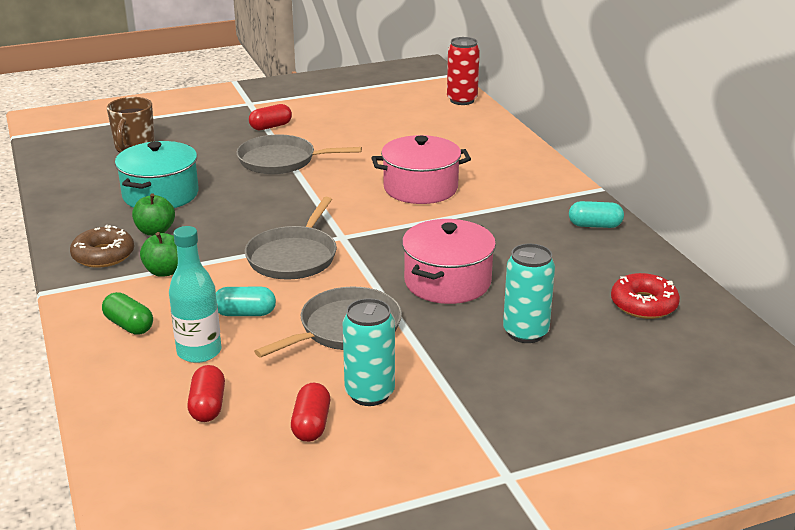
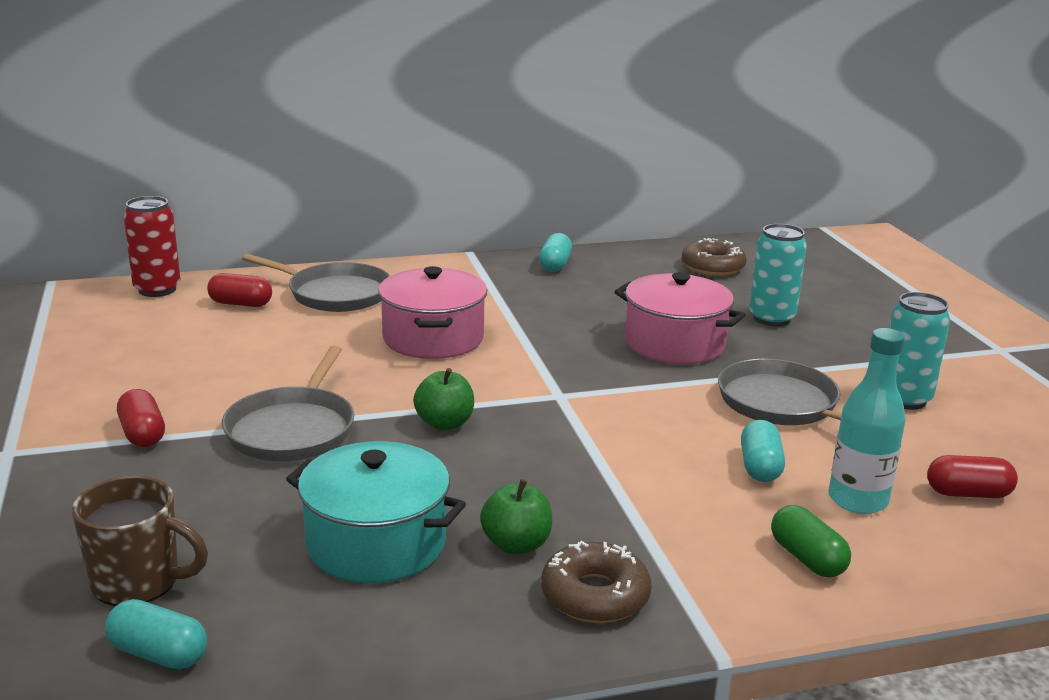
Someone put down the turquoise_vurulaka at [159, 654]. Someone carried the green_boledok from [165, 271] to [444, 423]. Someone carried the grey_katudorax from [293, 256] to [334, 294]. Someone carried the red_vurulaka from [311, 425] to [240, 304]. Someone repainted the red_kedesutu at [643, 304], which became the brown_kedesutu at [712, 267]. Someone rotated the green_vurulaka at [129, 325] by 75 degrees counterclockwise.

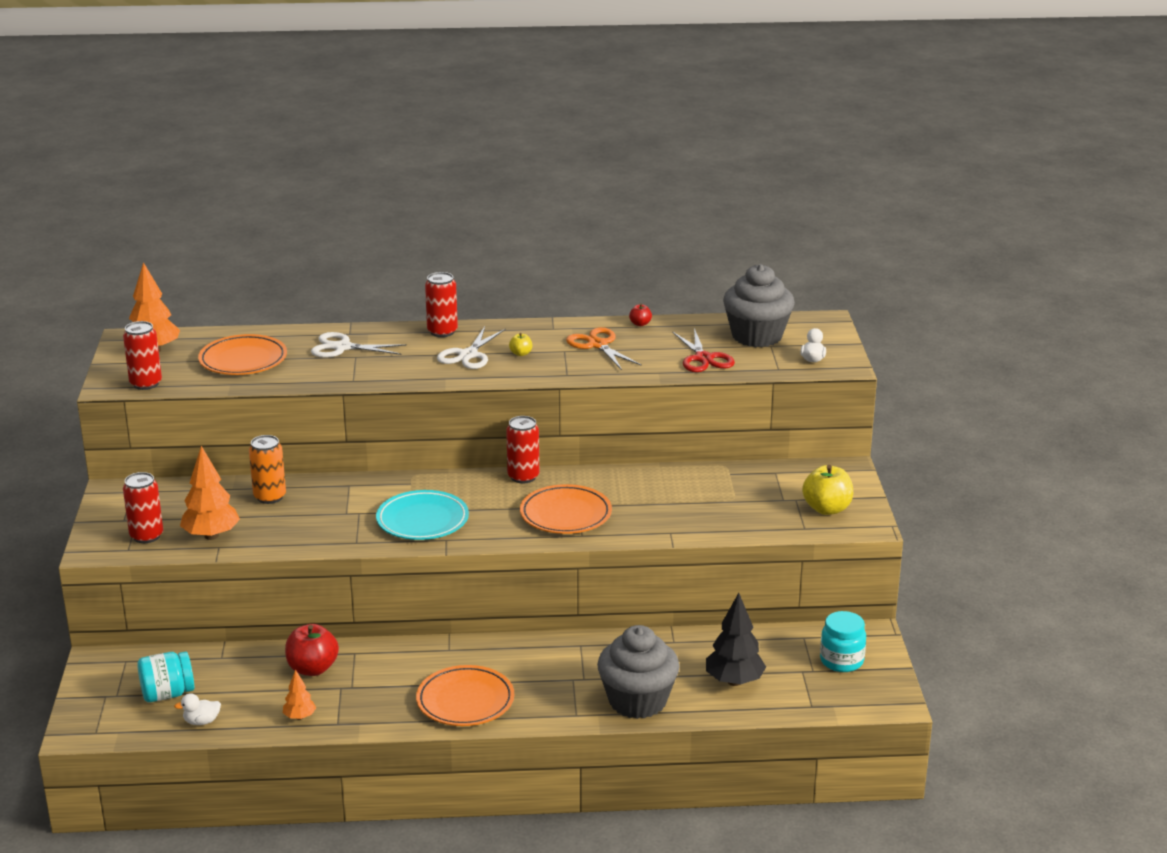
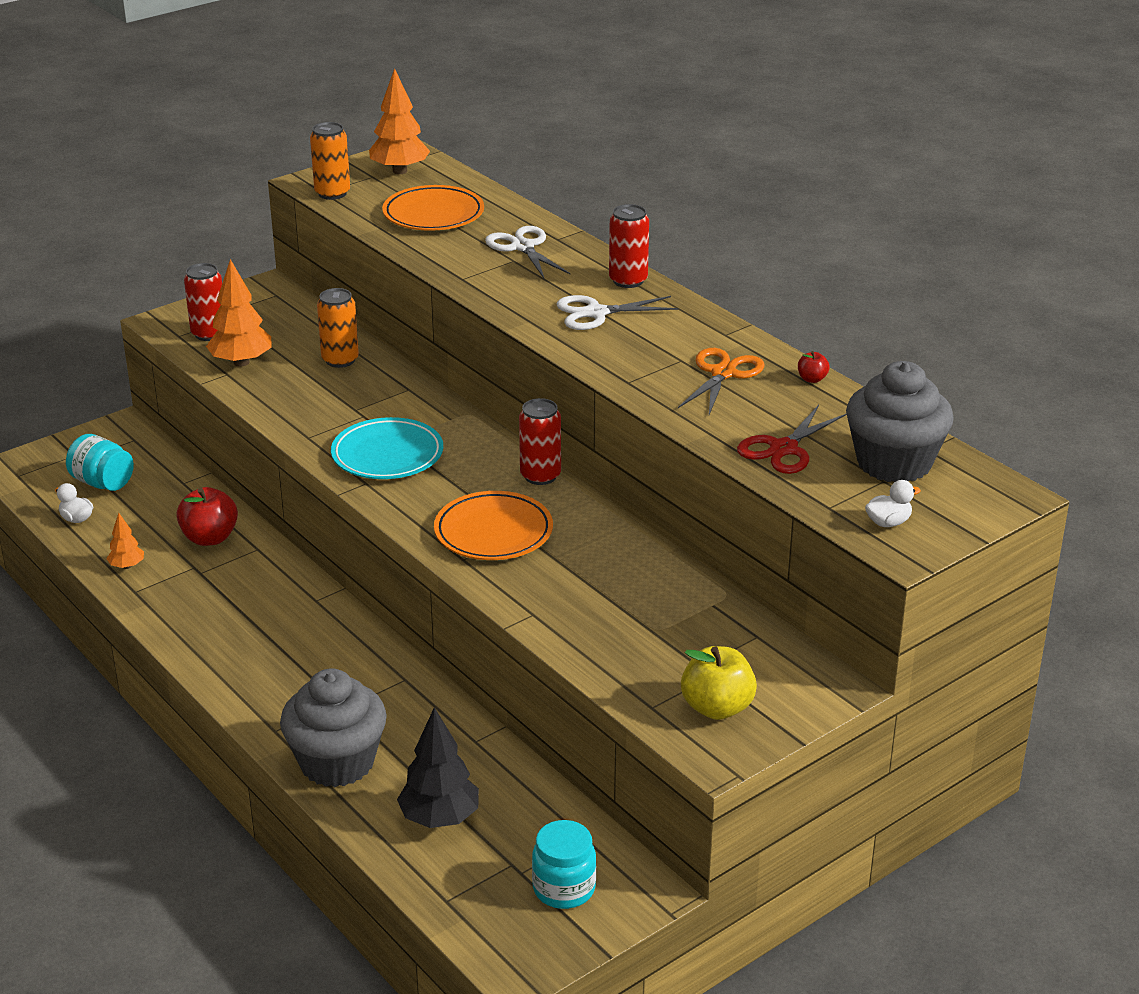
Someone took away the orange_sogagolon at [465, 701]. Someone took away the yellow_boledok at [521, 353]. Someone repainted the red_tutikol at [146, 384], which became the orange_tutikol at [332, 193].

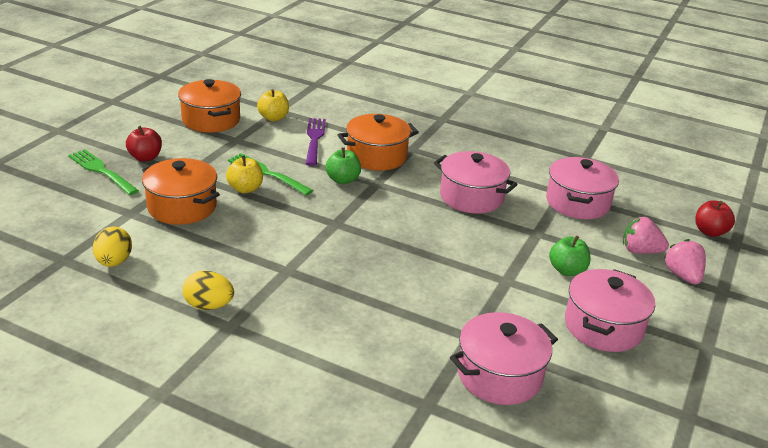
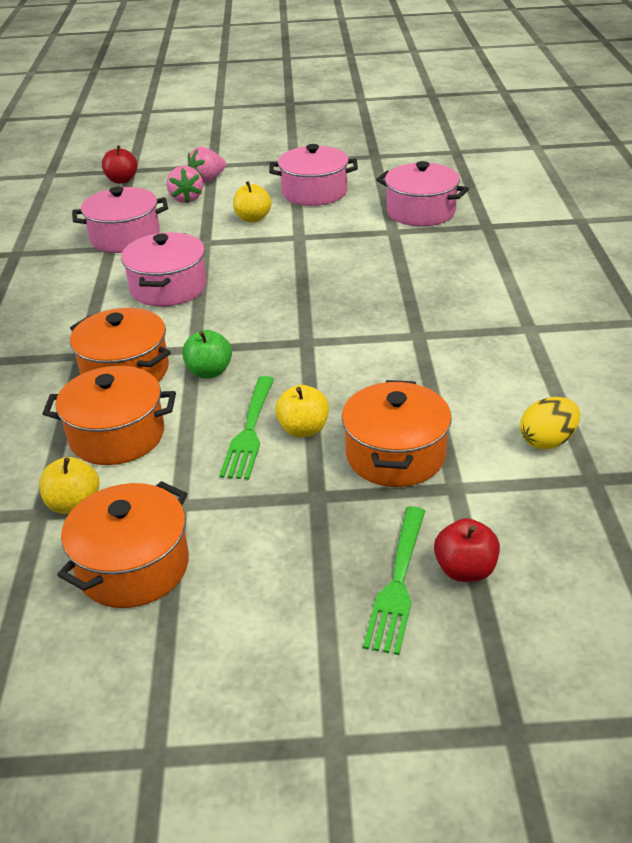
Someone took away the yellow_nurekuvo at [209, 306]. Someone carried the red_boledok from [145, 157] to [465, 570]. Someone swapped the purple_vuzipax at [314, 139] for the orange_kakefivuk at [117, 435]. Someone repainted the green_boledok at [567, 270], which became the yellow_boledok at [253, 218].

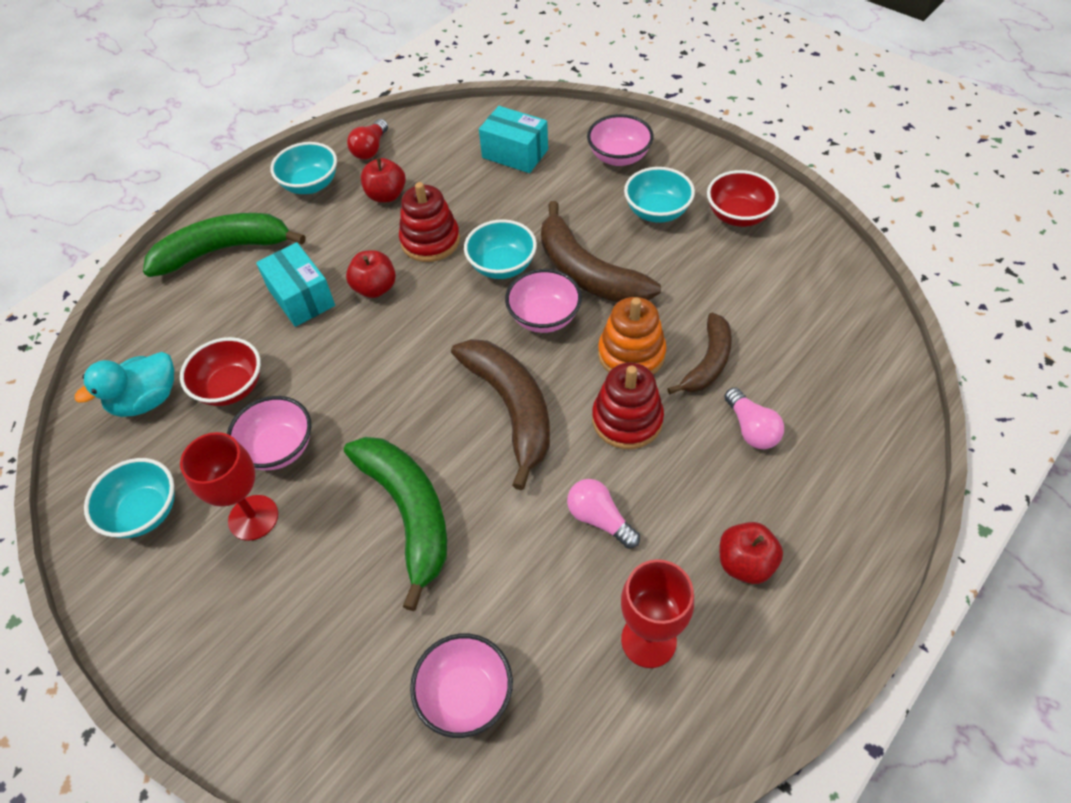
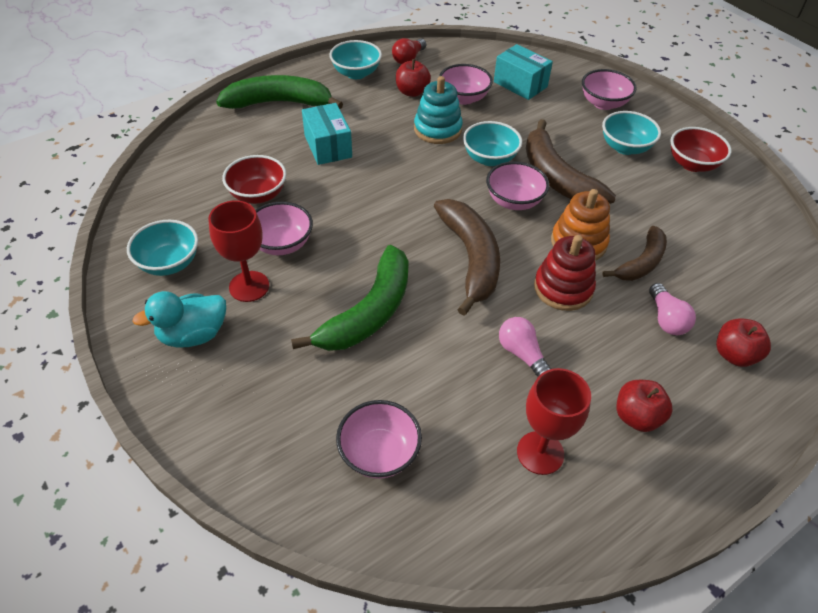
Someone put down the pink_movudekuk at [463, 98]. Someone carried the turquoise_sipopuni from [147, 400] to [193, 335]. Someone carried the red_boledok from [375, 288] to [734, 355]. Someone repainted the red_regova at [430, 241], which became the turquoise_regova at [437, 129]. Someone rotated the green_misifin at [408, 513] by 45 degrees clockwise.

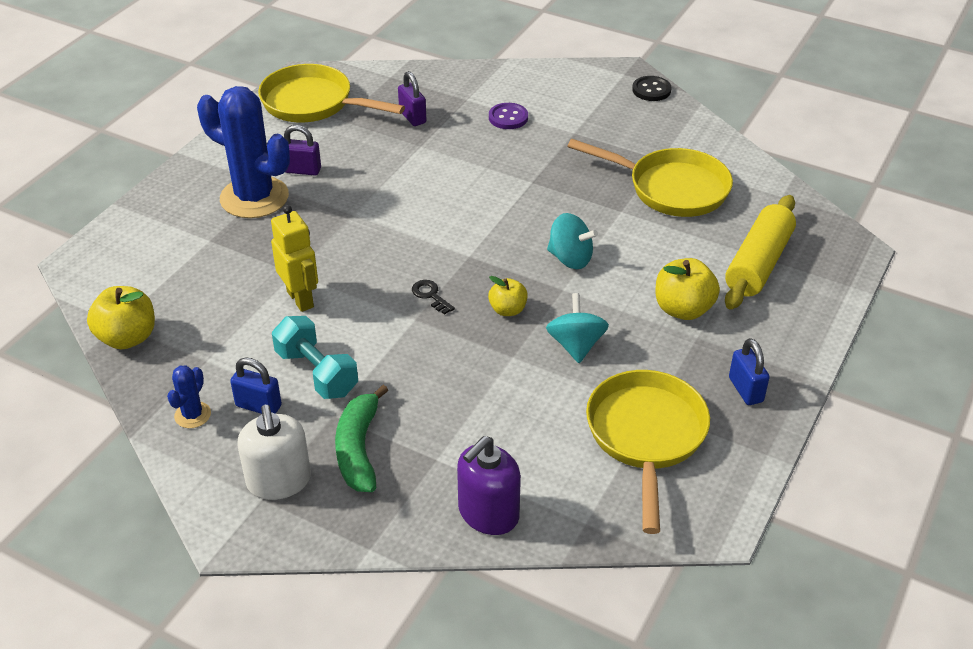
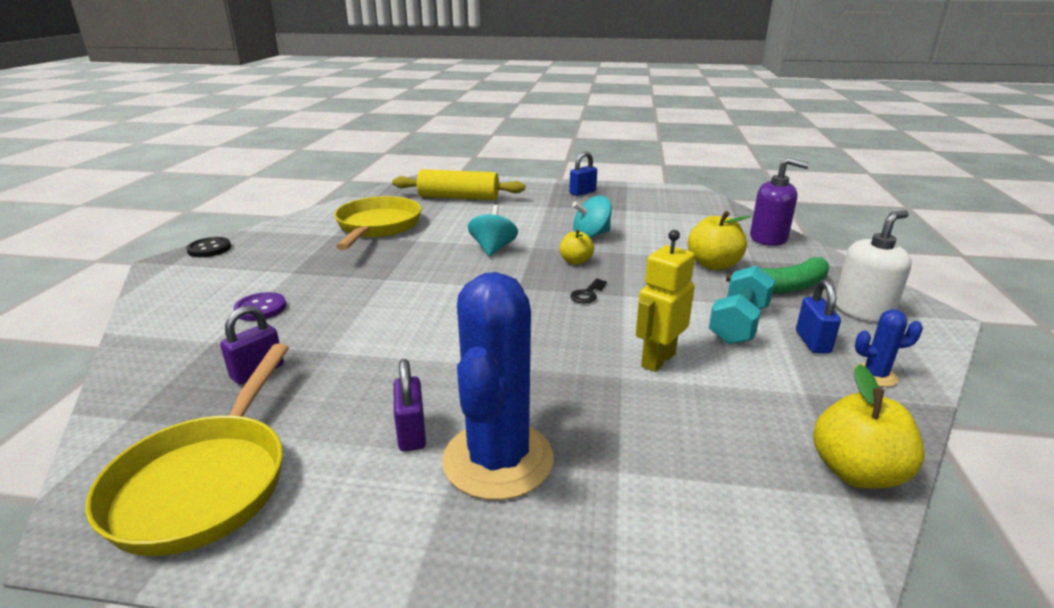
Someone took away the yellow_katudorax at [646, 437]. Someone carried the yellow_boledok from [683, 309] to [713, 265].

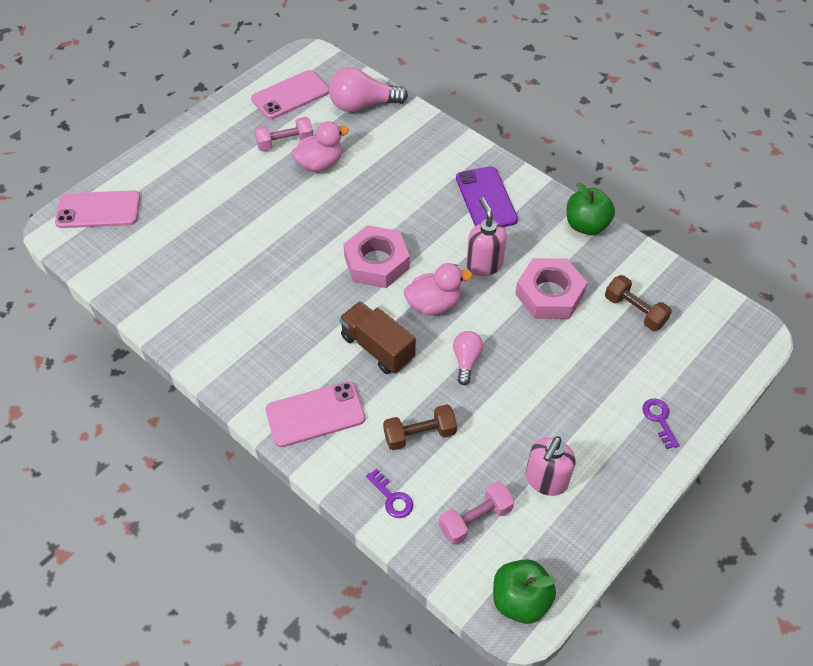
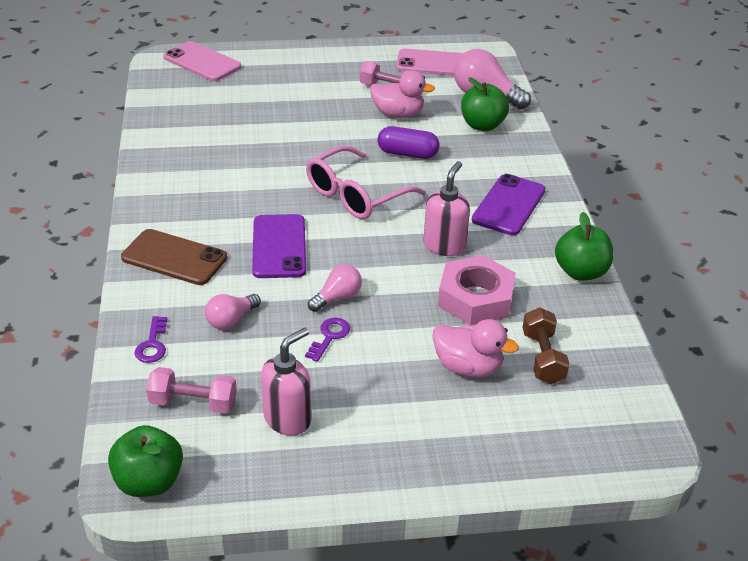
Someone put down the purple_vurulaka at [407, 154]. Someone put down the green_boledok at [482, 125]. Someone carried the pink_sipopuni from [434, 304] to [468, 367]. Someone carried the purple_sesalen from [659, 419] to [329, 336]. Someone swapped the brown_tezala at [377, 347] for the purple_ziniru at [279, 246]. Someone swapped the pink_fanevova at [377, 262] for the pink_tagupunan at [355, 195]. Someone swapped the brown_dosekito at [419, 434] for the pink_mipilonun at [231, 320]. Someone repainted the pink_ziniru at [315, 414], which became the brown_ziniru at [174, 258]. Someone rotated the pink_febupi at [546, 480] by 150 degrees clockwise.

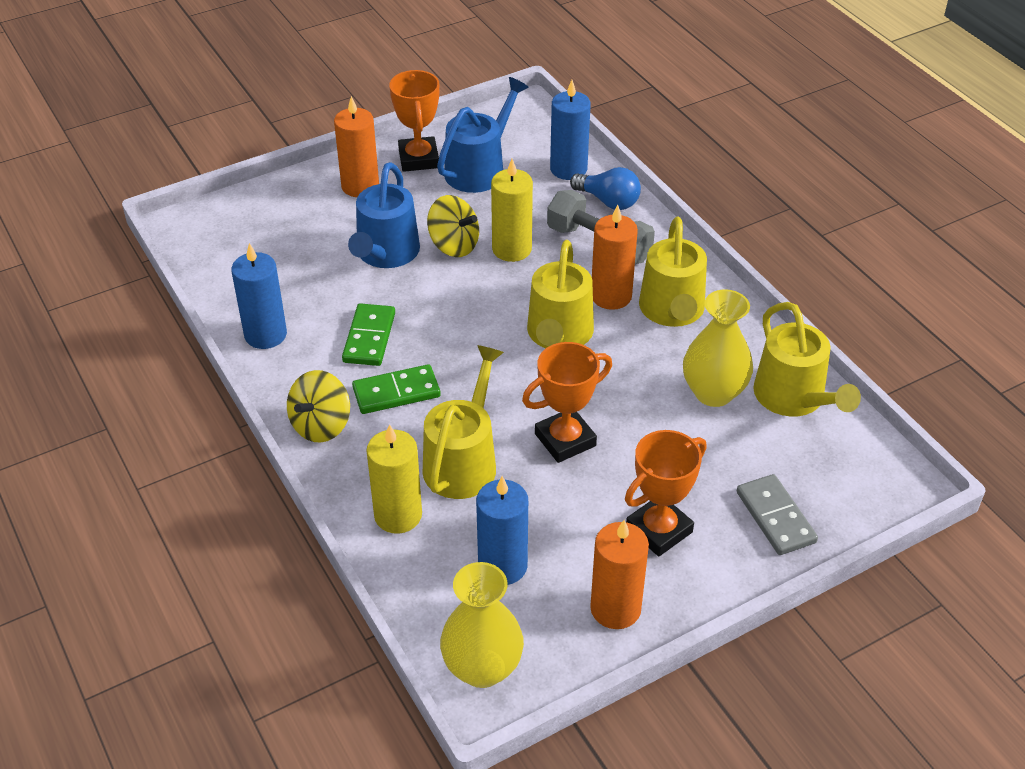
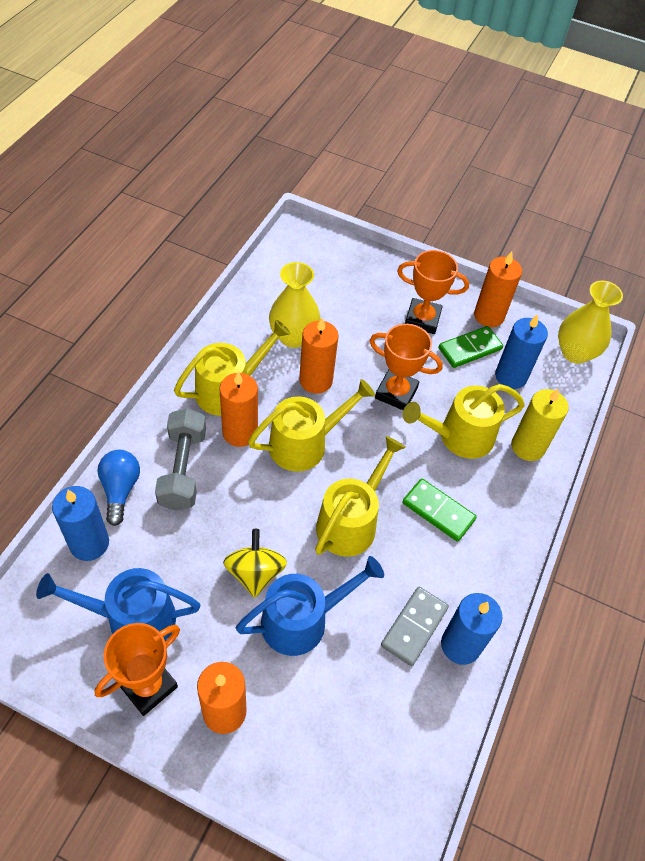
Someone took away the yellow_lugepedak at [321, 425]. Someone took away the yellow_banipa at [512, 249]. Someone put down the orange_banipa at [315, 380]. Someone carried the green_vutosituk from [369, 337] to [470, 349]. Someone carried the grey_vutosituk from [775, 517] to [414, 627]. Someone carried the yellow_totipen from [794, 398] to [350, 522].

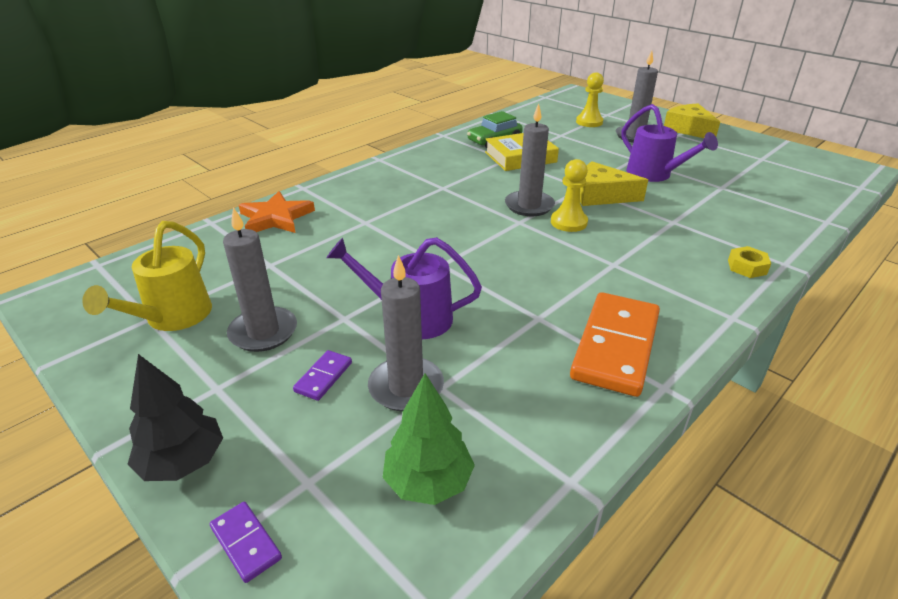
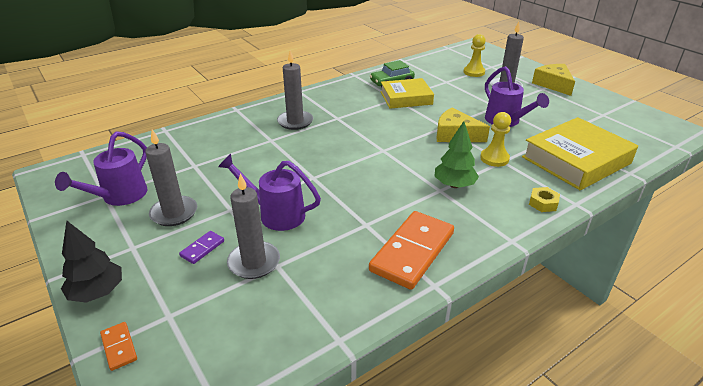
Someone took away the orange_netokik at [276, 218]. Someone put down the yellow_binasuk at [576, 160]. Someone carried the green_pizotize from [428, 482] to [454, 185]. Someone carried the grey_banipa from [529, 206] to [295, 122]. Someone carried the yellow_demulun from [568, 222] to [494, 158]. Someone repainted the yellow_totipen at [172, 318], which became the purple_totipen at [119, 197]. Someone repainted the purple_vutosituk at [245, 543], which became the orange_vutosituk at [119, 347].

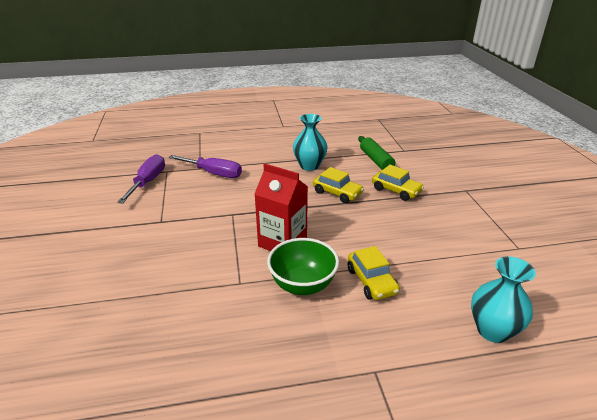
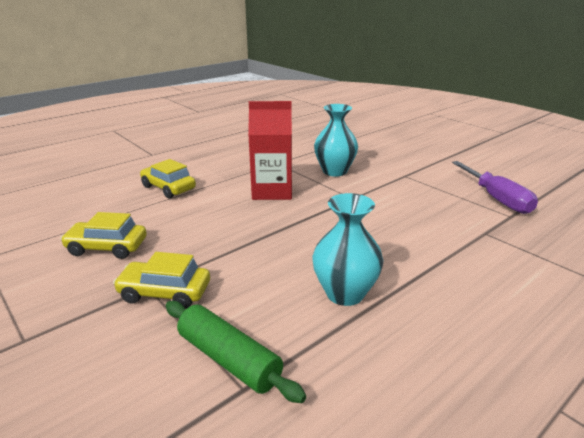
Someone took away the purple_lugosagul at [214, 173]. Someone took away the green_movudekuk at [302, 285]. Someone carried the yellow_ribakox from [337, 193] to [107, 247]. Someone carried the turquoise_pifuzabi from [492, 330] to [334, 171].

